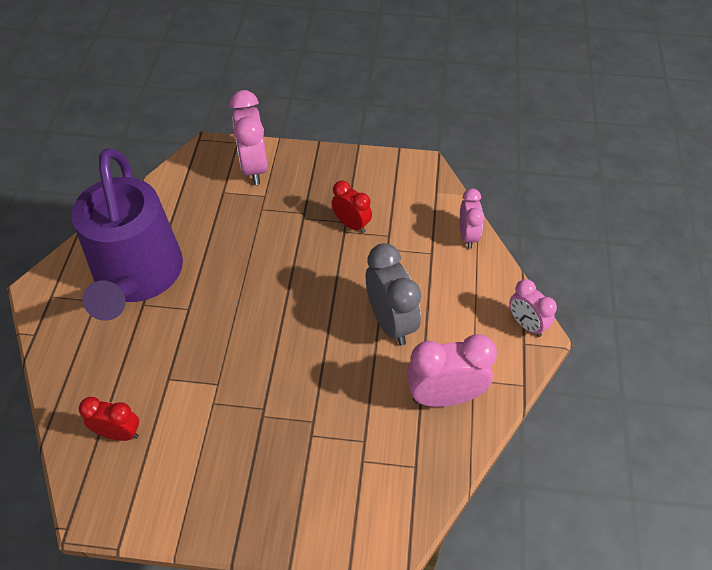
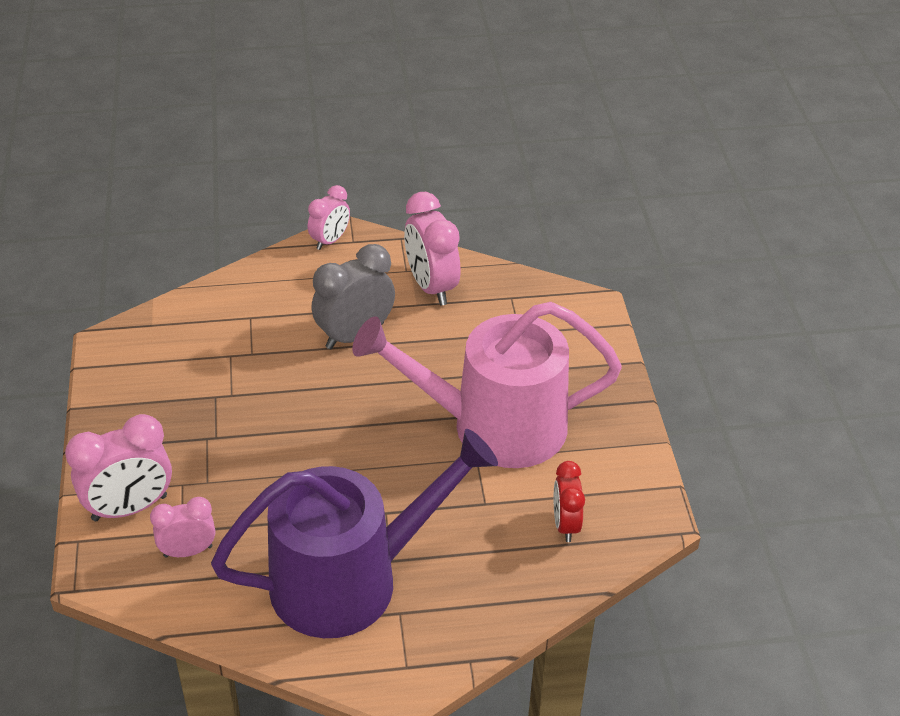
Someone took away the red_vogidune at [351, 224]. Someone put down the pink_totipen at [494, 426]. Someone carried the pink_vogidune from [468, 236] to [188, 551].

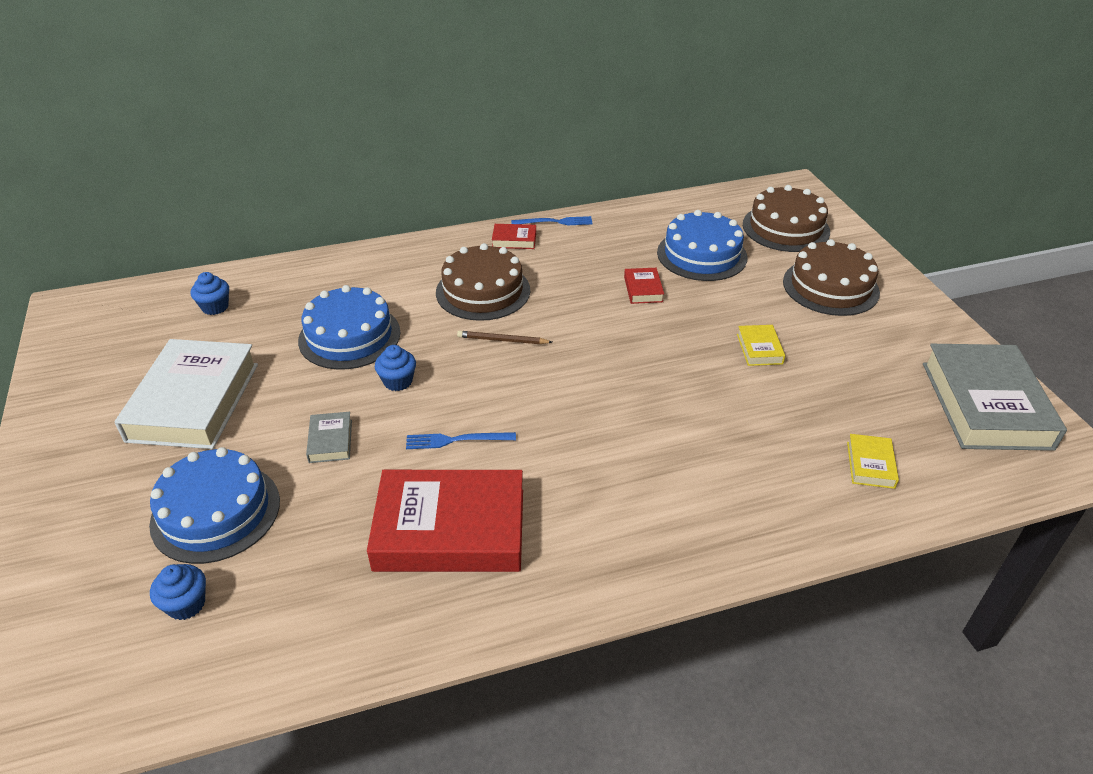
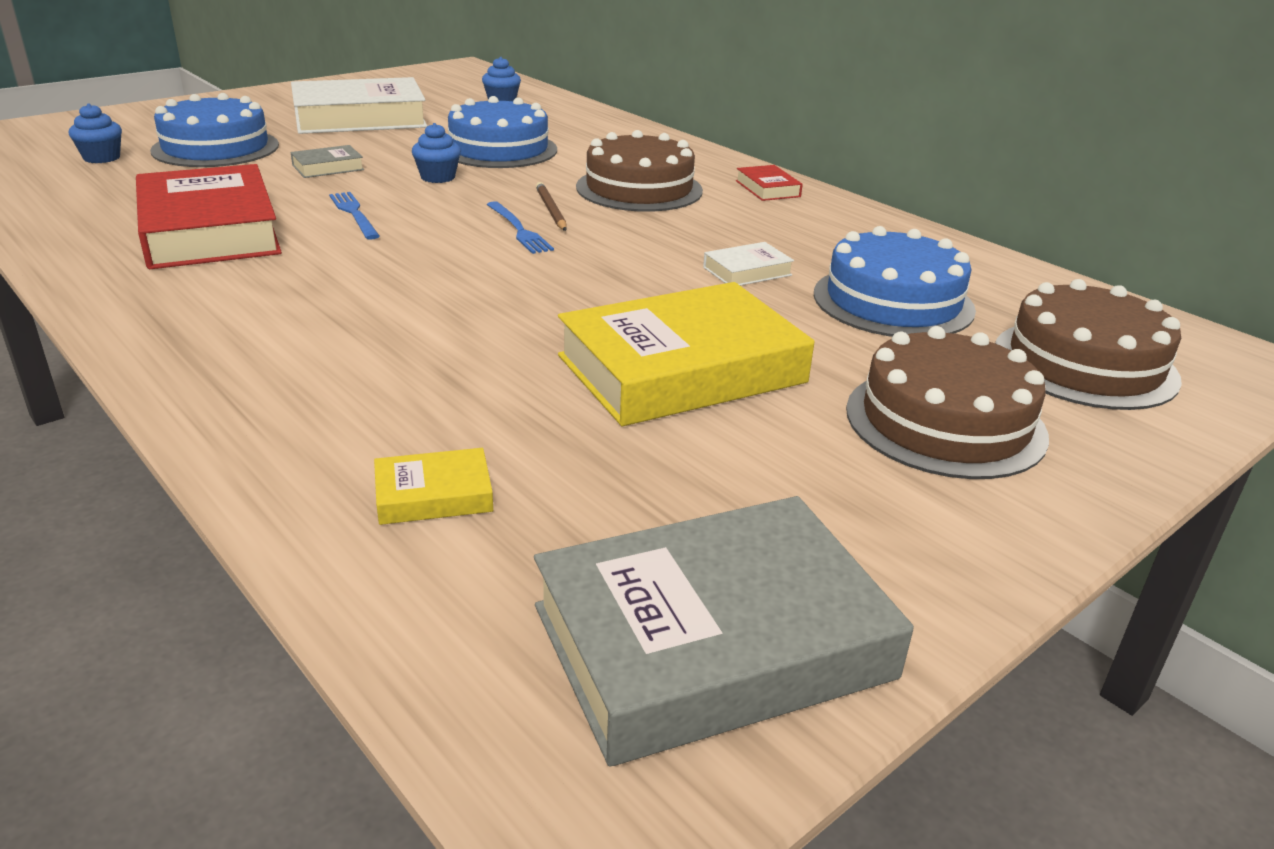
Someone carried the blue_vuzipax from [555, 222] to [519, 229]. Someone repainted the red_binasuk at [643, 289], which became the white_binasuk at [747, 271]. Someone scaled the yellow_binasuk at [759, 349] by 2.34.

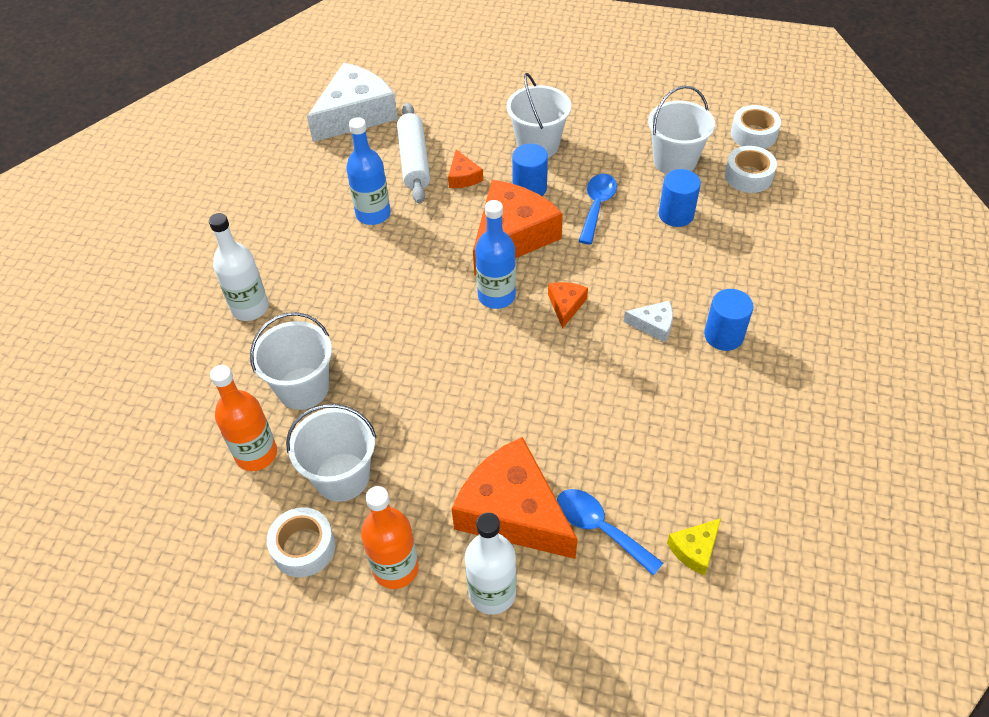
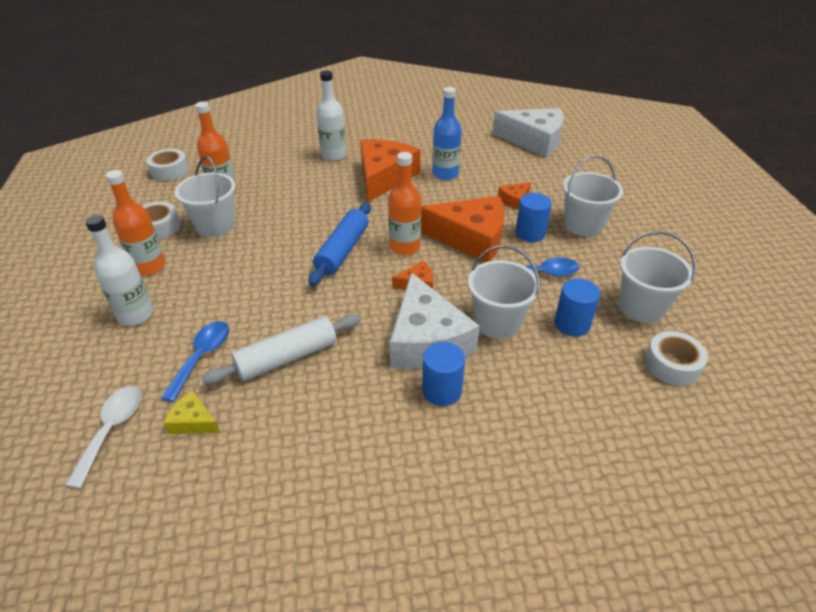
Someone put down the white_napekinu at [112, 430]. Someone put down the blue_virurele at [343, 250]. Someone carried the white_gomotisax from [303, 388] to [497, 322]. Someone carried the white_virurele from [414, 161] to [287, 357]. Someone carried the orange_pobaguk from [513, 511] to [384, 177]. Someone carried the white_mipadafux from [753, 134] to [169, 171]. Someone repainted the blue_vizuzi at [496, 296], which became the orange_vizuzi at [405, 247]. Someone scaled the white_pobaguk at [653, 325] by 2.26.

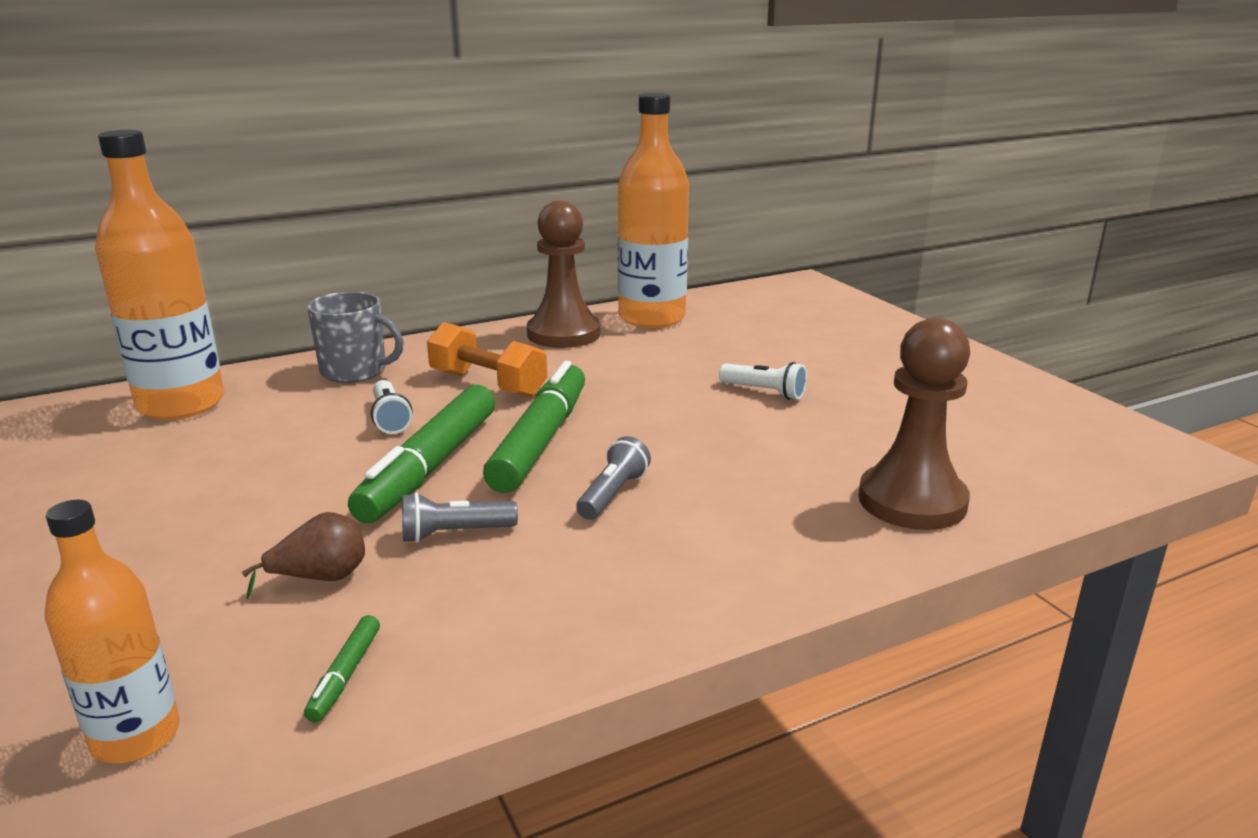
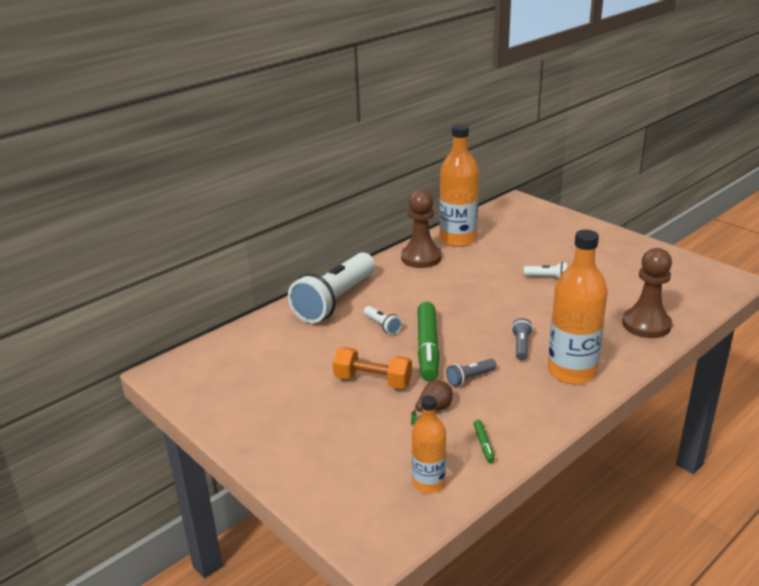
Someone took away the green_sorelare at [541, 440]. Someone carried the orange_vizuzi from [181, 404] to [572, 372]. Someone carried the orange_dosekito from [488, 384] to [373, 381]. Someone swapped the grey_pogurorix at [355, 371] for the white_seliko at [335, 301].

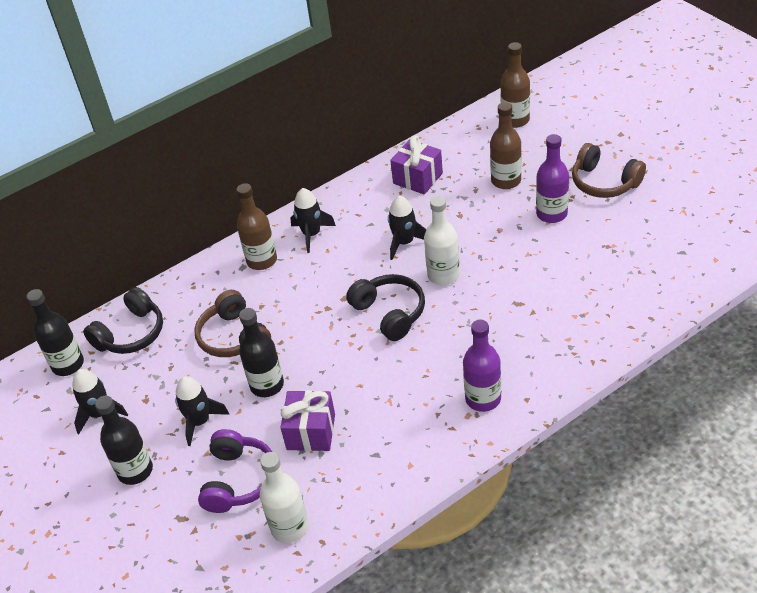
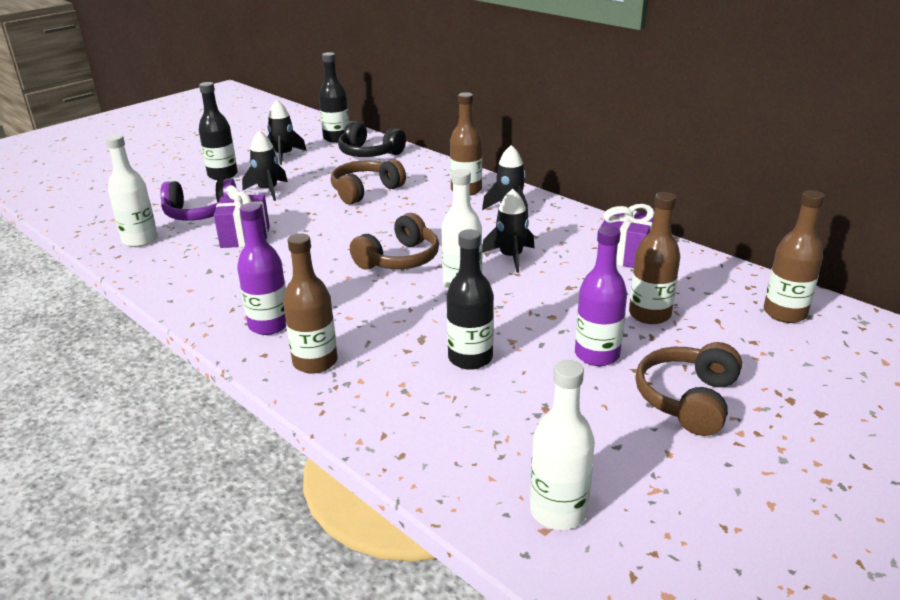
Someone put down the brown_vizuzi at [315, 362]. Someone put down the white_vizuzi at [558, 511]. Someone carried the black_vizuzi from [267, 385] to [470, 358]. Someone repainted the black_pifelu at [389, 313], which became the brown_pifelu at [399, 259].

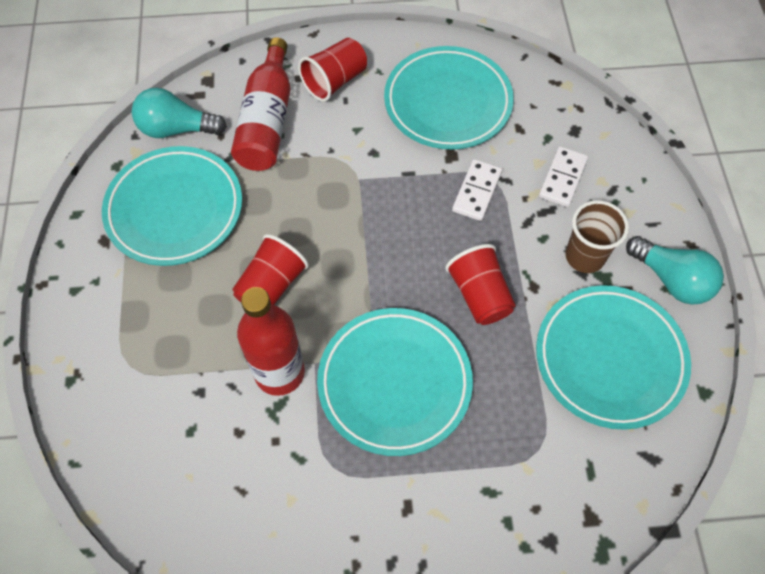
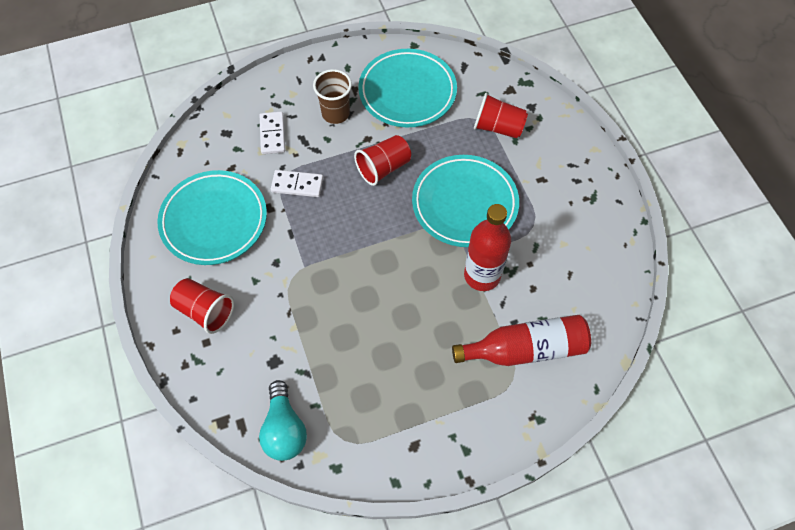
Someone took away the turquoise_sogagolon at [175, 209]. Someone took away the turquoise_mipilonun at [671, 280]. Someone carried the red_vizuzi from [267, 121] to [525, 349]. Someone carried the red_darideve from [272, 286] to [498, 127]. Someone rotated the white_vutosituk at [563, 178] by 75 degrees clockwise.

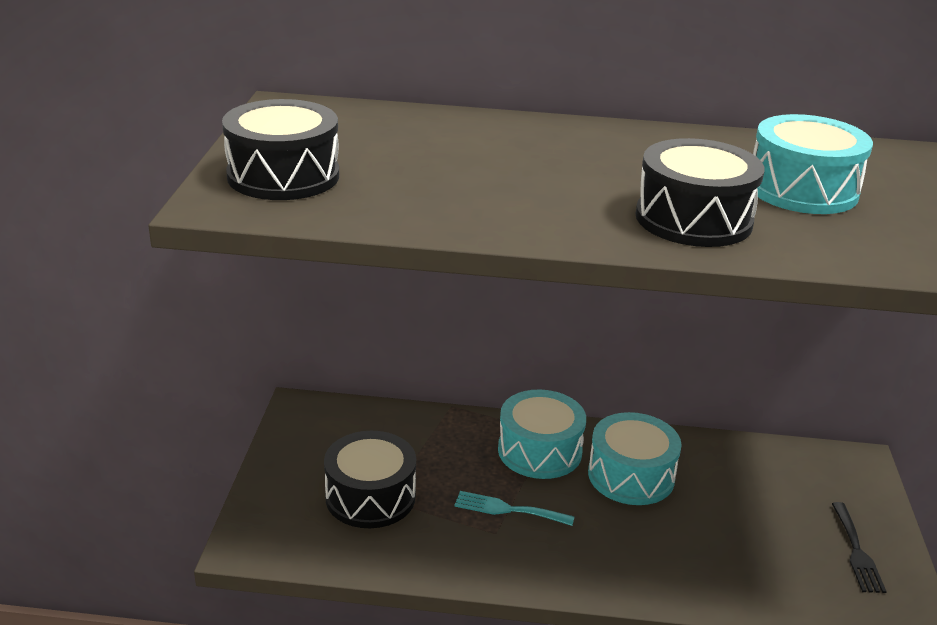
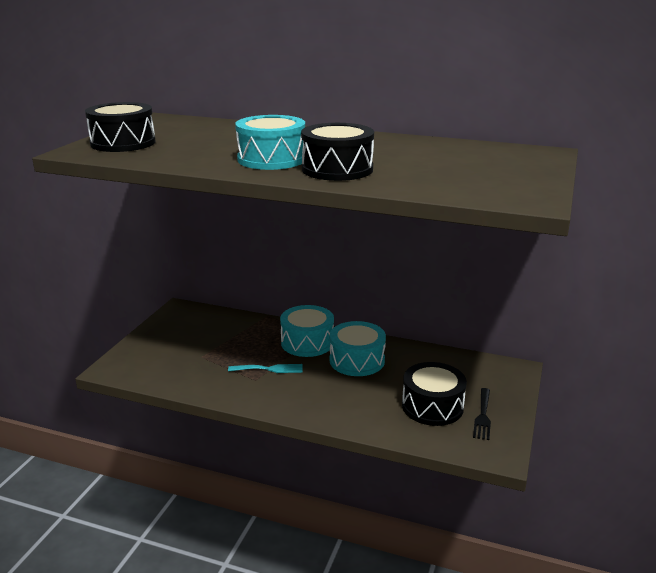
Someone carried the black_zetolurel from [370, 497] to [432, 406]. Someone carried the turquoise_zetolurel from [802, 190] to [271, 159]. Someone rotated the turquoise_vuzipax at [508, 509] by 150 degrees clockwise.

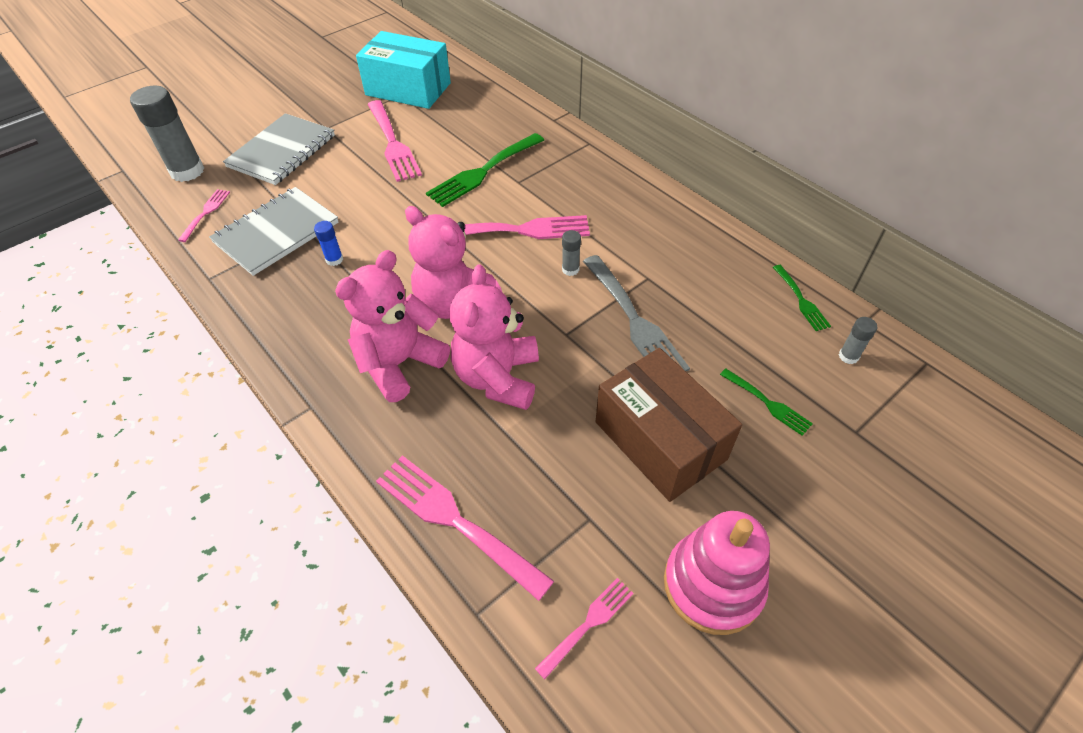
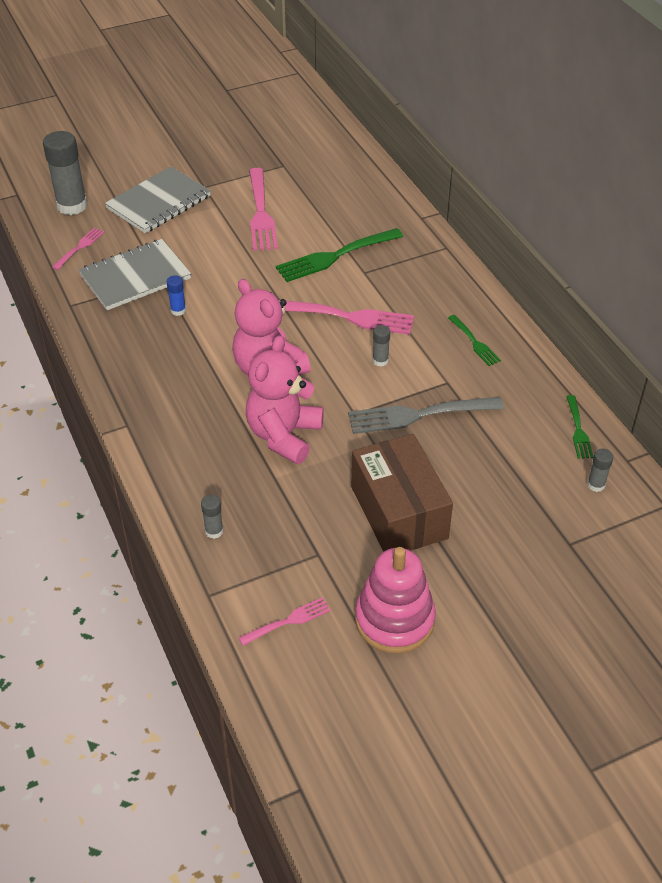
Someone took away the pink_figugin at [399, 363]. Someone took away the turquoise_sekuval at [408, 89]. Someone carried the green_vuzipax from [767, 403] to [474, 342]. Someone swapped the pink_vuzipax at [455, 521] for the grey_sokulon at [214, 531]. Someone rotated the grey_vuzipax at [634, 320] by 90 degrees clockwise.

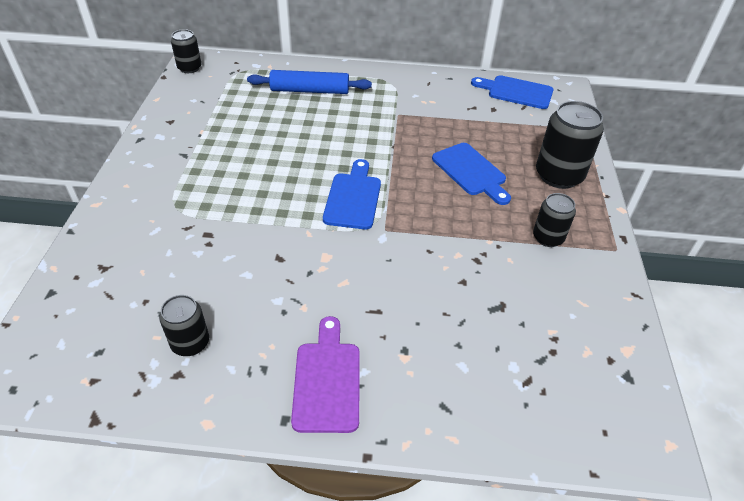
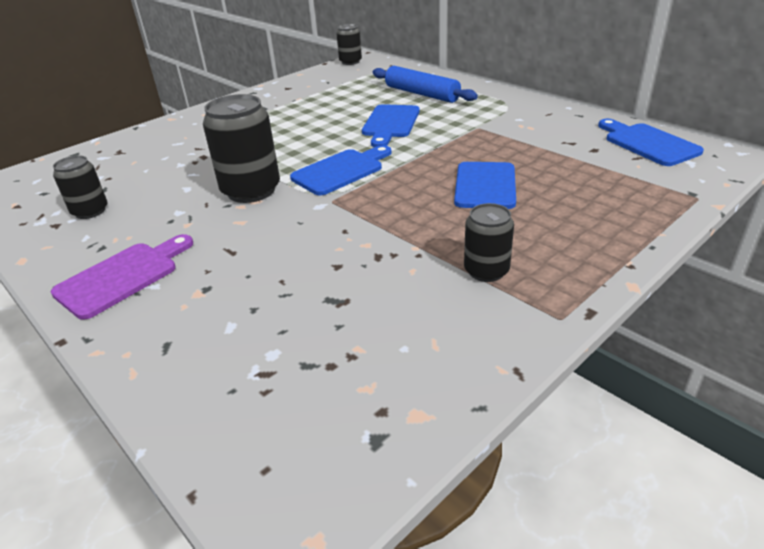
Someone put down the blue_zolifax at [390, 123]. Someone carried the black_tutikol from [559, 175] to [251, 191].

